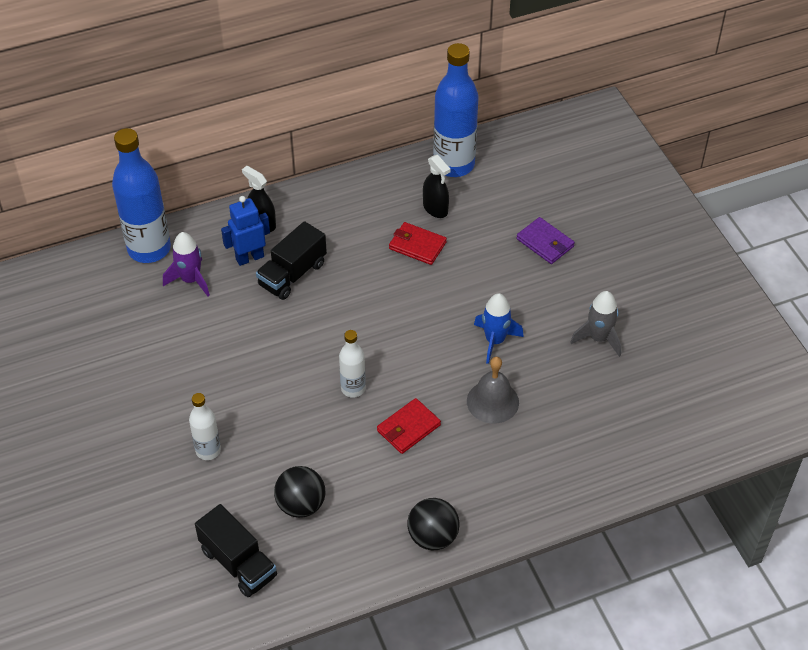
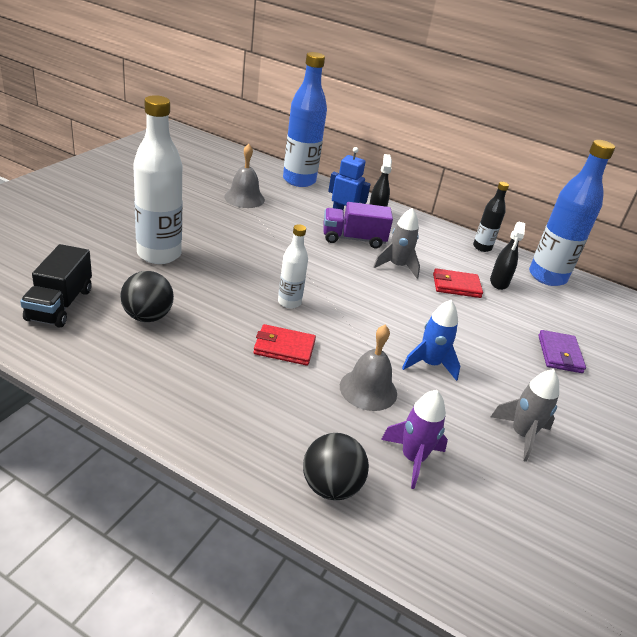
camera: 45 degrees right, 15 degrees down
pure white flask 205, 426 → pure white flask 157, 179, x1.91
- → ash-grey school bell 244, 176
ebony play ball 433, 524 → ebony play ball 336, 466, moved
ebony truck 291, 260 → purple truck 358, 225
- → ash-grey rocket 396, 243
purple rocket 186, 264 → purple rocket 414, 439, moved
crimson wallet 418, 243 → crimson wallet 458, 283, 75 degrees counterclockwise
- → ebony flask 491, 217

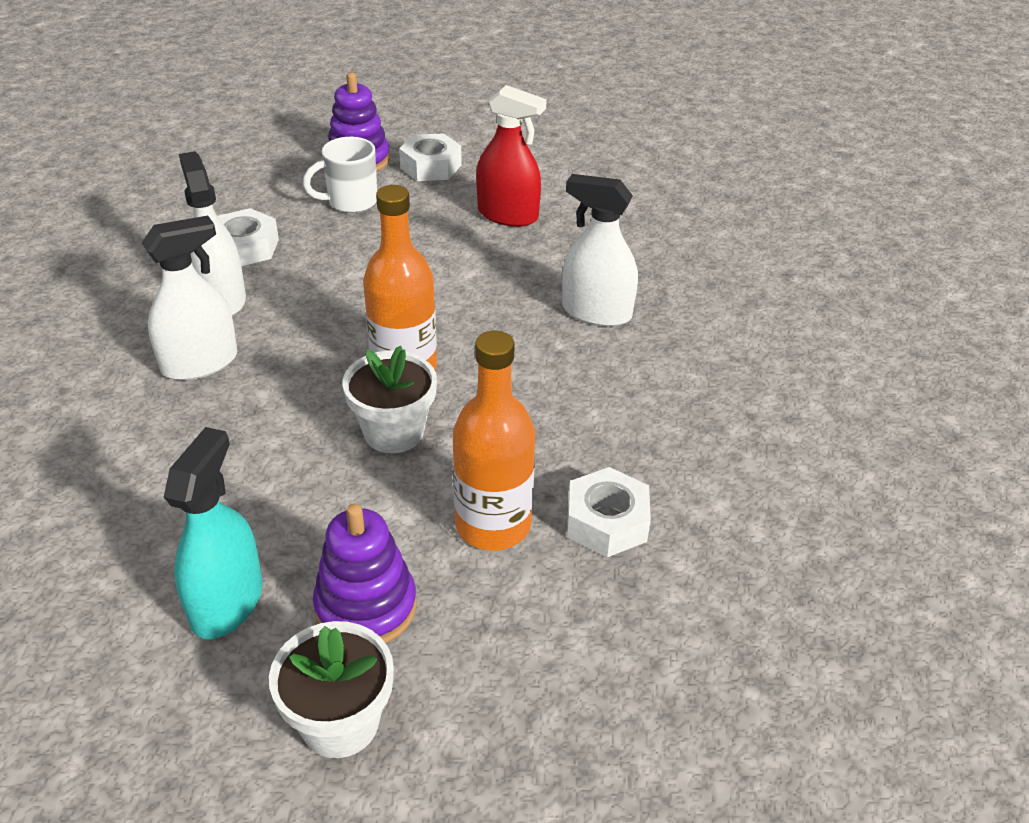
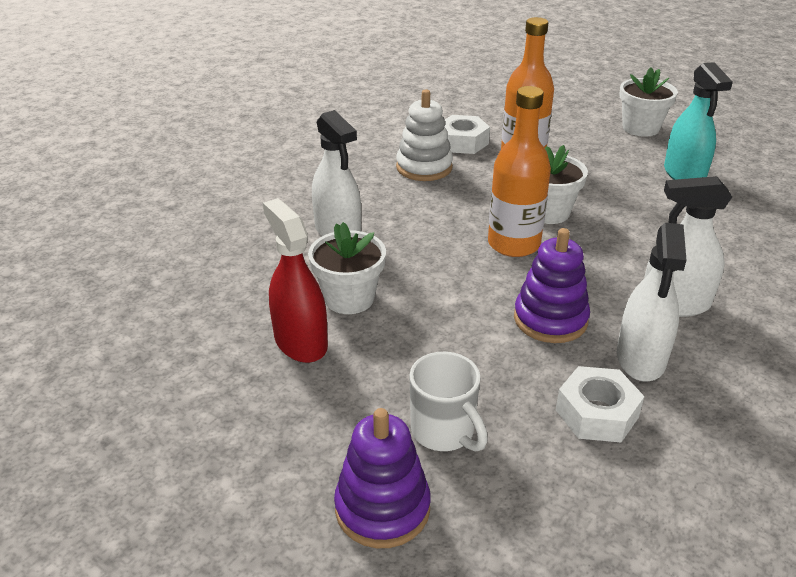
camera: 145 degrees left, 5 degrees down
- → pure white flower pot 347, 268
- → pure white ring stacker 424, 135
pure white coffee mug 340, 175 → pure white coffee mug 448, 401, 45 degrees clockwise
purple ring stacker 365, 573 → purple ring stacker 552, 285, moved
aqua spray bottle 213, 533 → aqua spray bottle 698, 121, 60 degrees counterclockwise
pure white hex nut 430, 157 → -

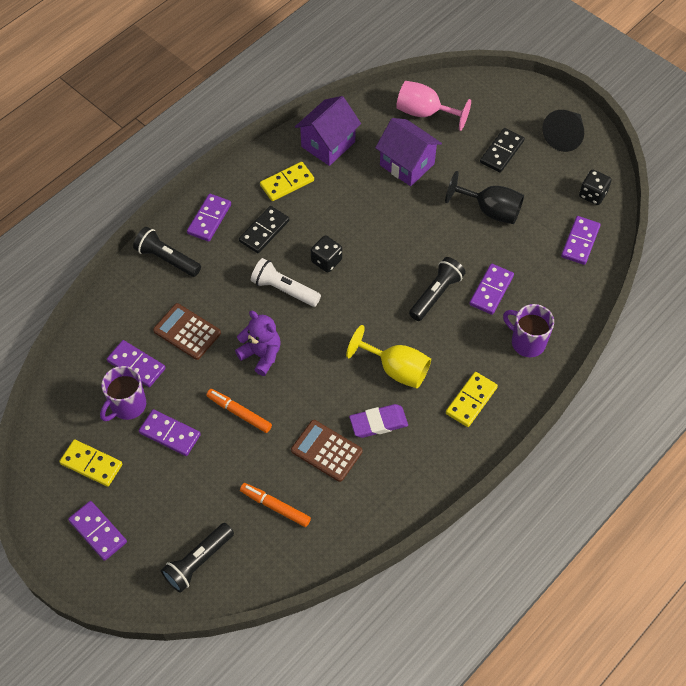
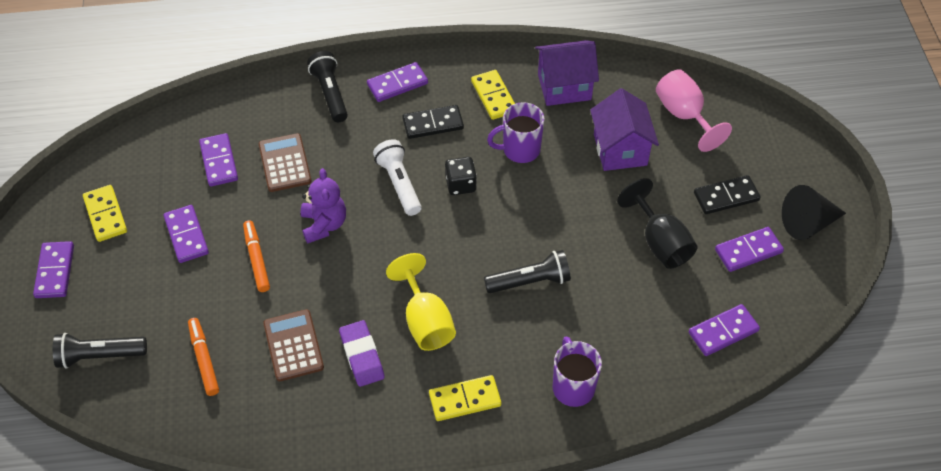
camera: 40 degrees right, 5 degrees down
purple pencil eraser 378, 421 → purple pencil eraser 362, 353, 45 degrees clockwise
golden domino tile 287, 181 → golden domino tile 493, 95, 60 degrees clockwise
purple coffee mug 123, 393 → purple coffee mug 516, 132, moved
purple domino tile 491, 289 → purple domino tile 749, 249, moved
ebony die 595, 187 → -

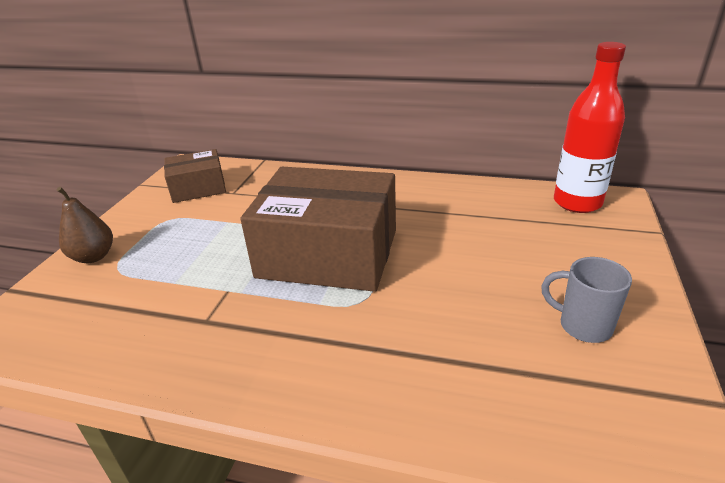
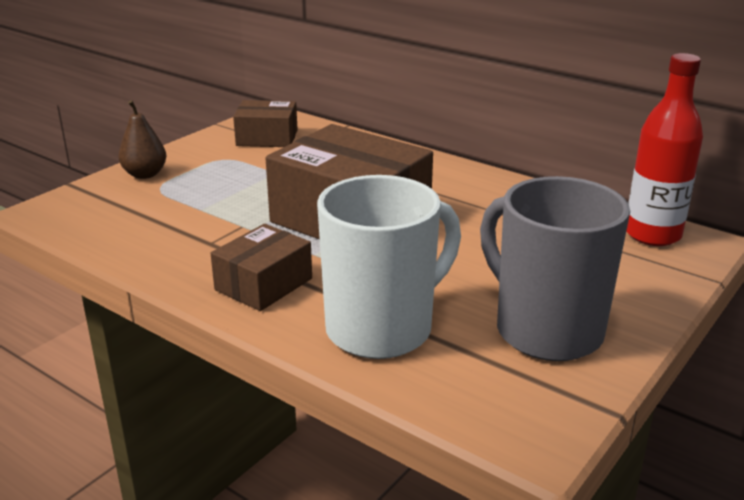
camera: 20 degrees right, 5 degrees down
- → dark brown package 261, 267
- → pure white coffee mug 389, 267
ash-grey coffee mug 586, 300 → ash-grey coffee mug 555, 268, x2.05

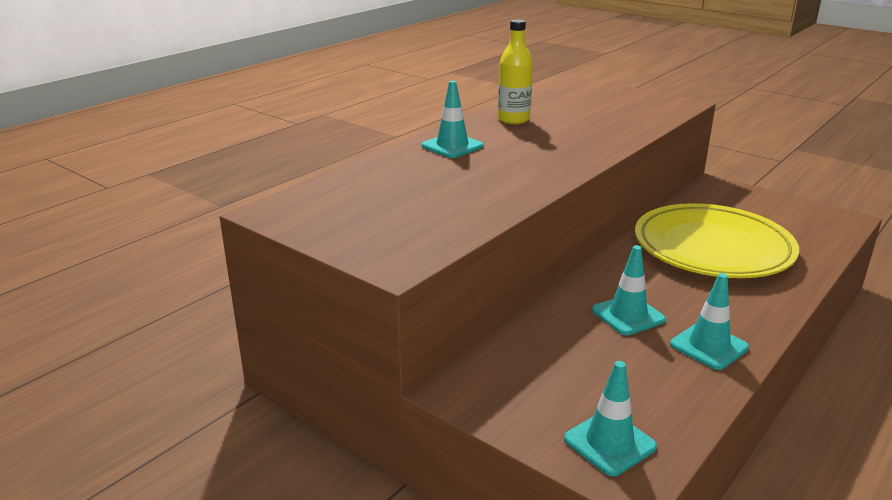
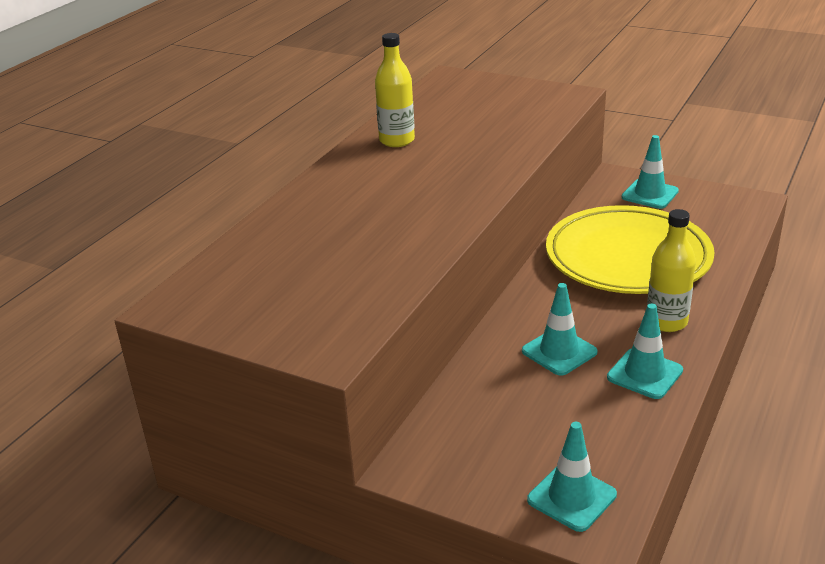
camera: 10 degrees left, 5 degrees up
aqua road cone 452, 119 → aqua road cone 650, 172, moved
- → golden flask 671, 270

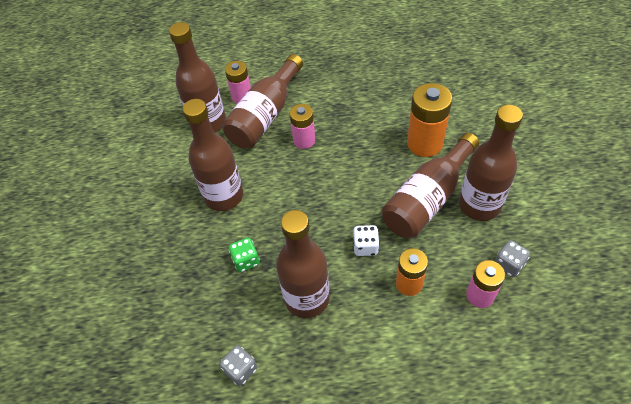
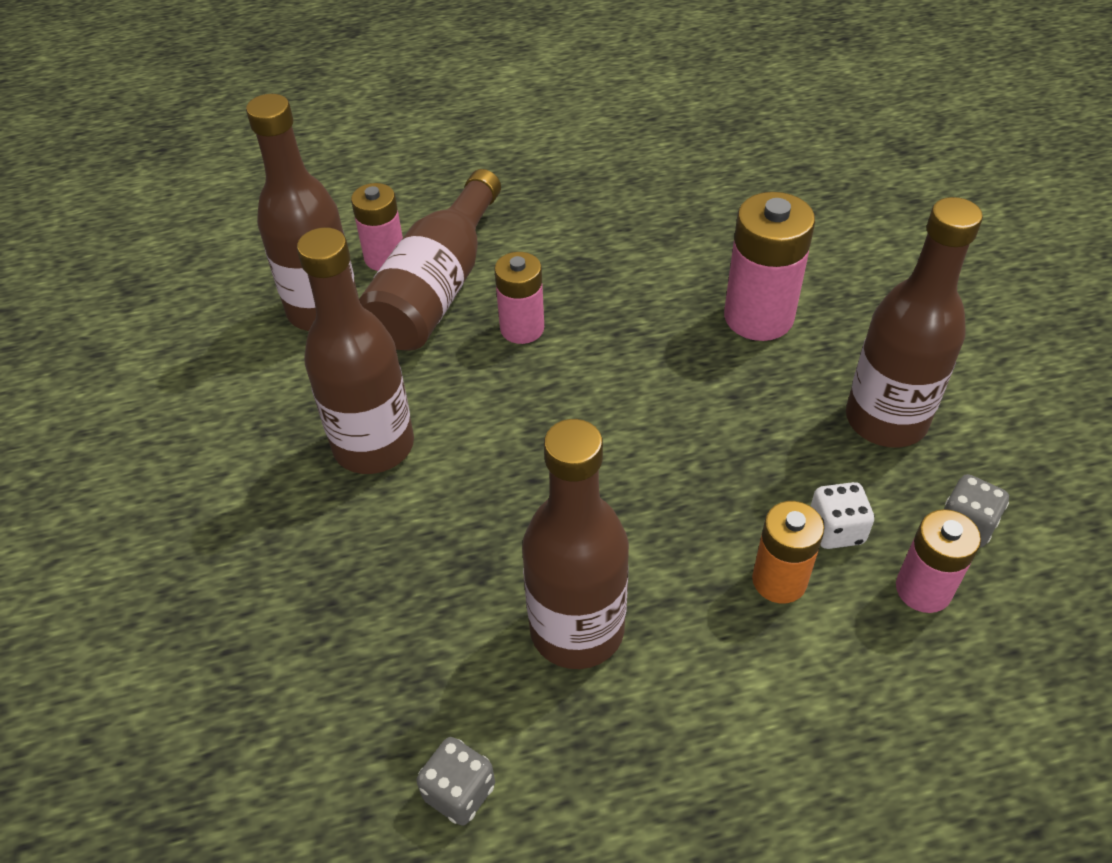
camera: 10 degrees left, 5 degrees down
orange-coloured power cell 429, 120 → rosy power cell 769, 266
pure white die 366, 240 → pure white die 842, 515, moved
emerald die 244, 255 → -
dark brown flask 430, 185 → -

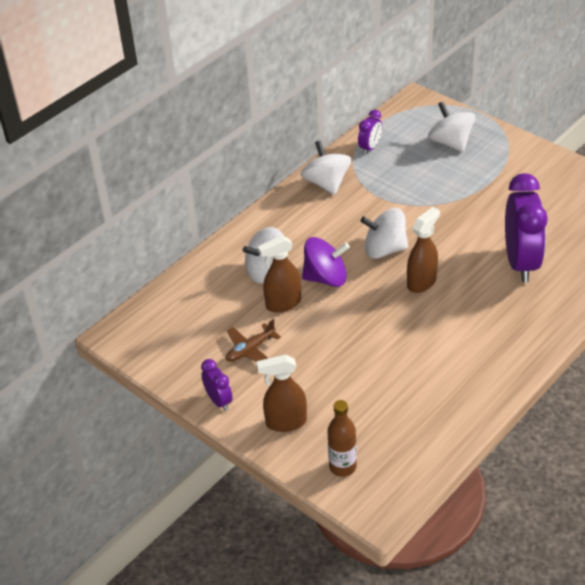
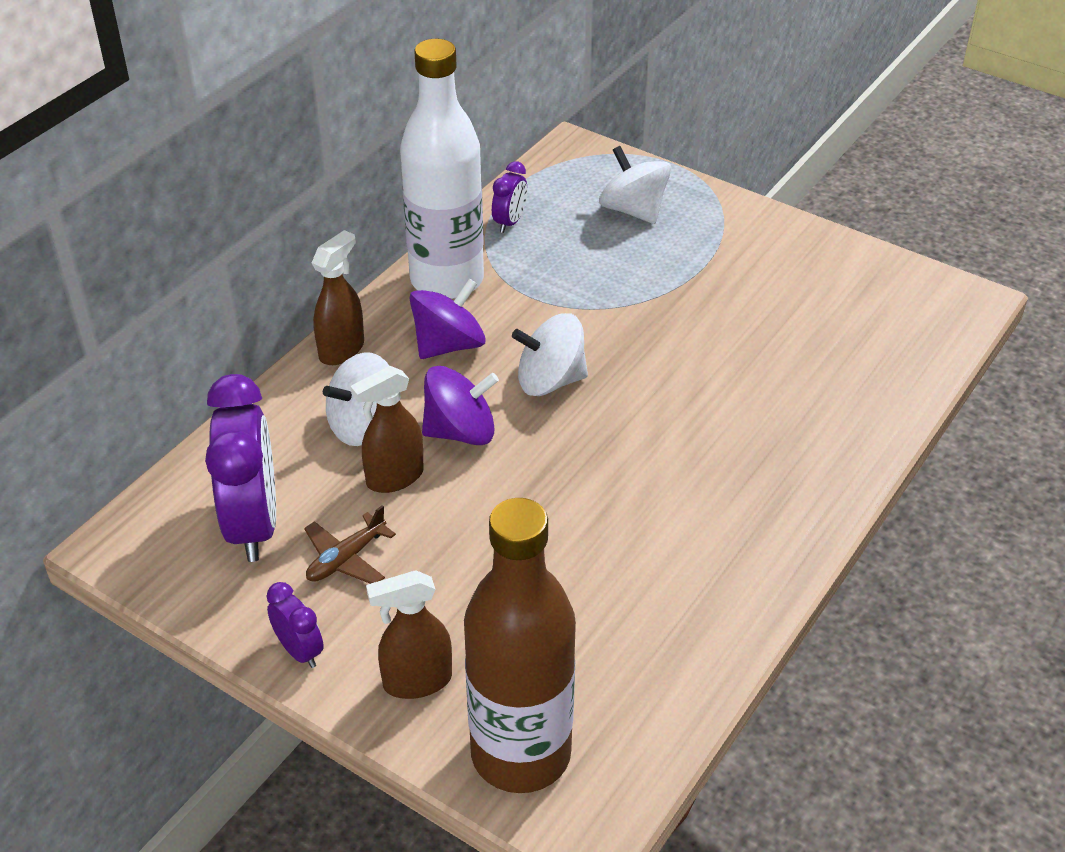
camera: 10 degrees left, 0 degrees up
purple bedside clock 526, 227 → purple bedside clock 240, 468, moved
dark brown spray bottle 423, 250 → dark brown spray bottle 338, 297, moved
pure white whirligig 326, 168 → pure white flask 442, 169
- → purple whirligig 447, 318
dark brown flask 342, 438 → dark brown flask 520, 645, x2.16

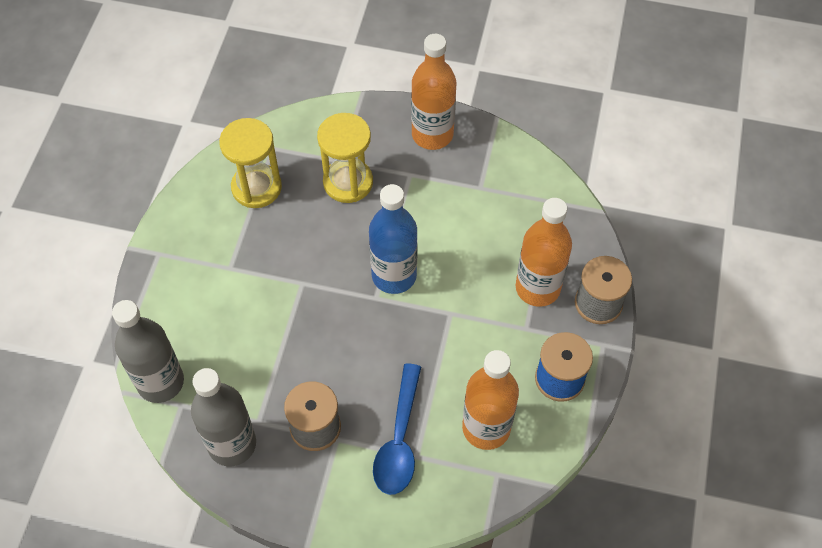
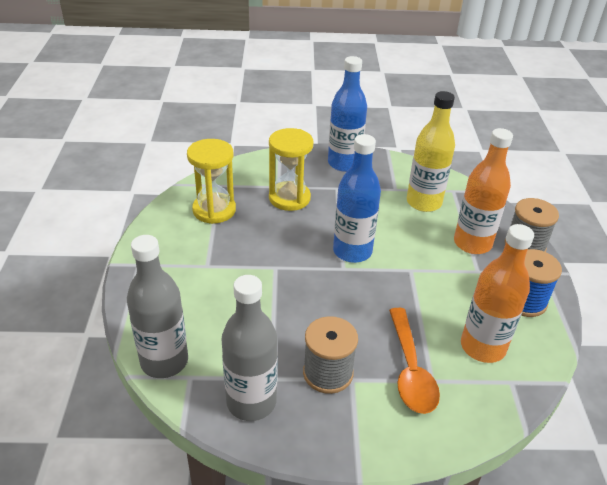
camera: 15 degrees left, 20 degrees down
orange-coloured flask 433, 92 → royal blue flask 347, 114
royal blue spoon 397, 429 → orange-coloured spoon 414, 361
- → golden flask 431, 151

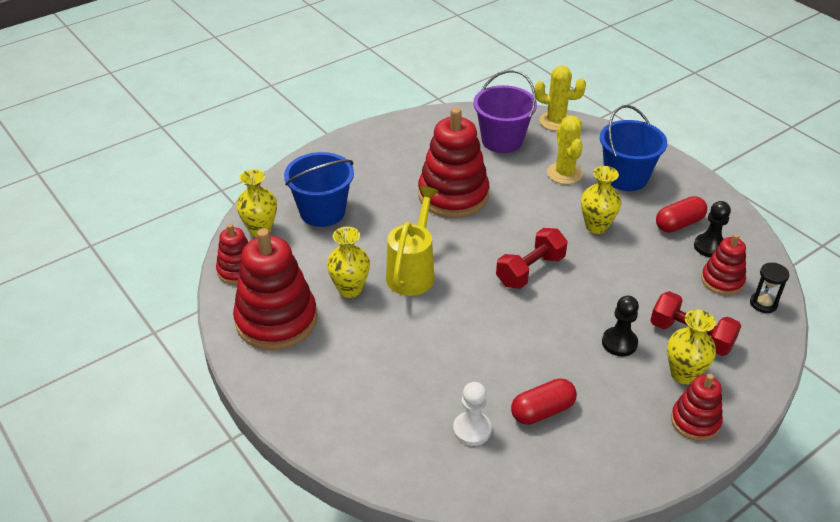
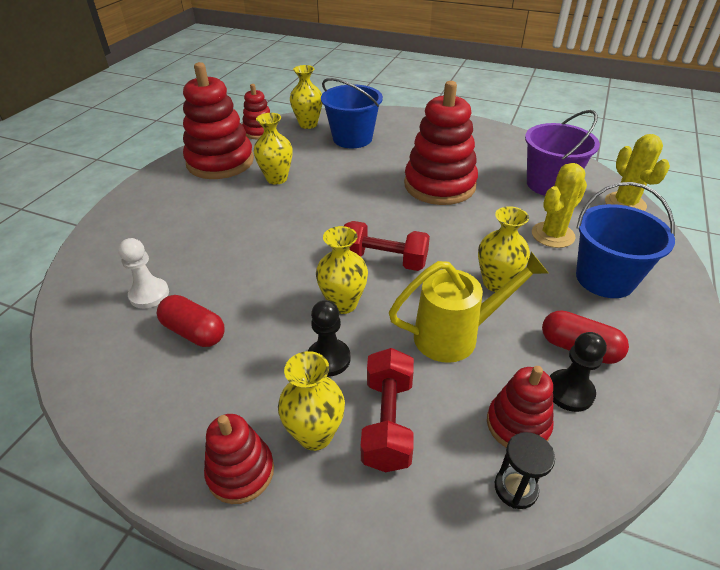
camera: 60 degrees right, 0 degrees up
- → golden vase 342, 270
golden watering pot 412, 241 → golden watering pot 469, 307, moved

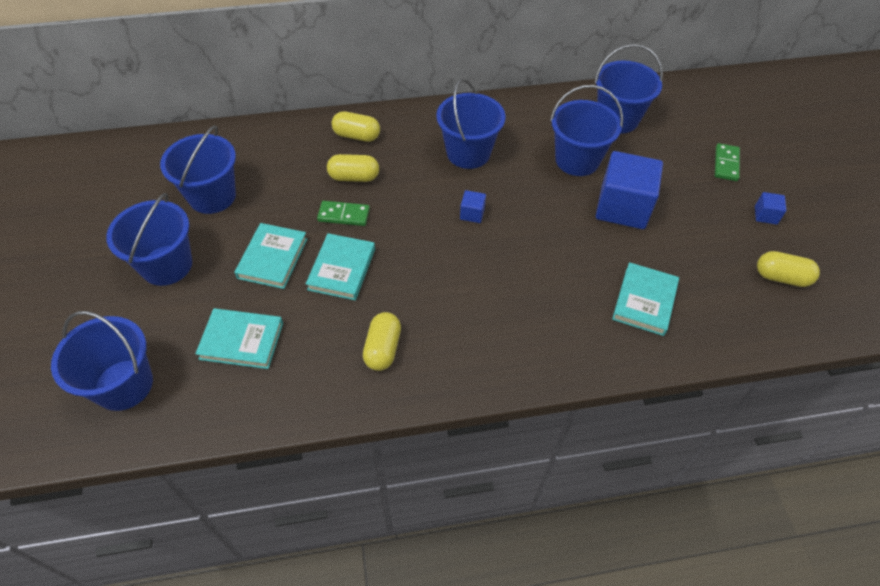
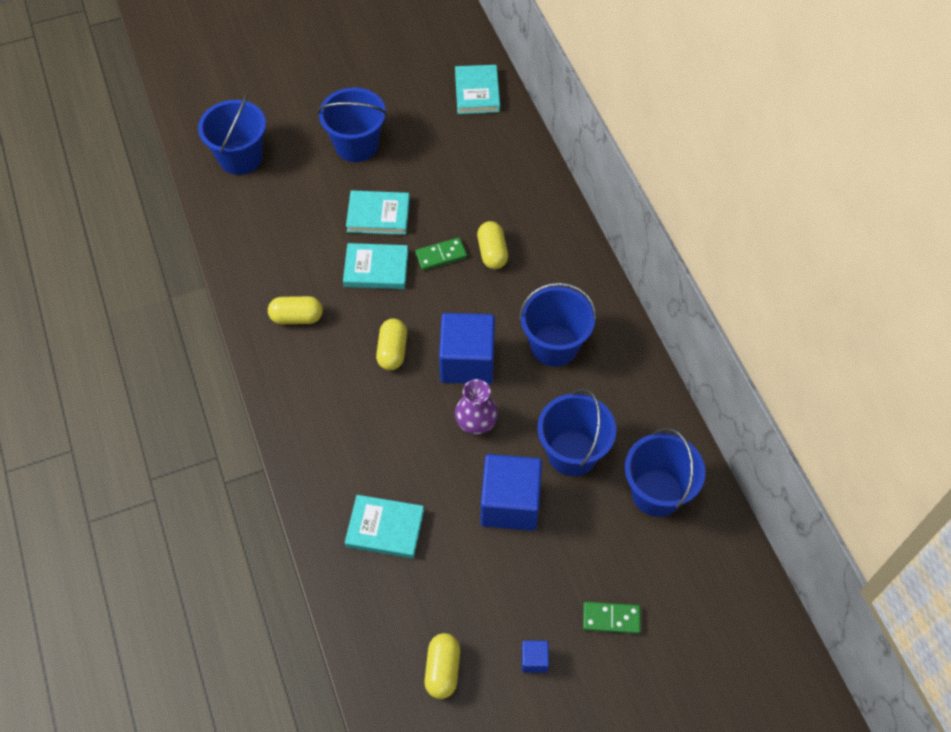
camera: 80 degrees right, 5 degrees up
golden capsule 355, 126 → golden capsule 391, 344, moved
emerald domino tile 343, 213 → emerald domino tile 441, 254, 75 degrees clockwise
royal blue solid cube 473, 206 → royal blue solid cube 467, 348, x2.32
aqua hardback 239, 338 → aqua hardback 477, 89, moved
- → purple vase 476, 406
royal blue pail 198, 169 → -

